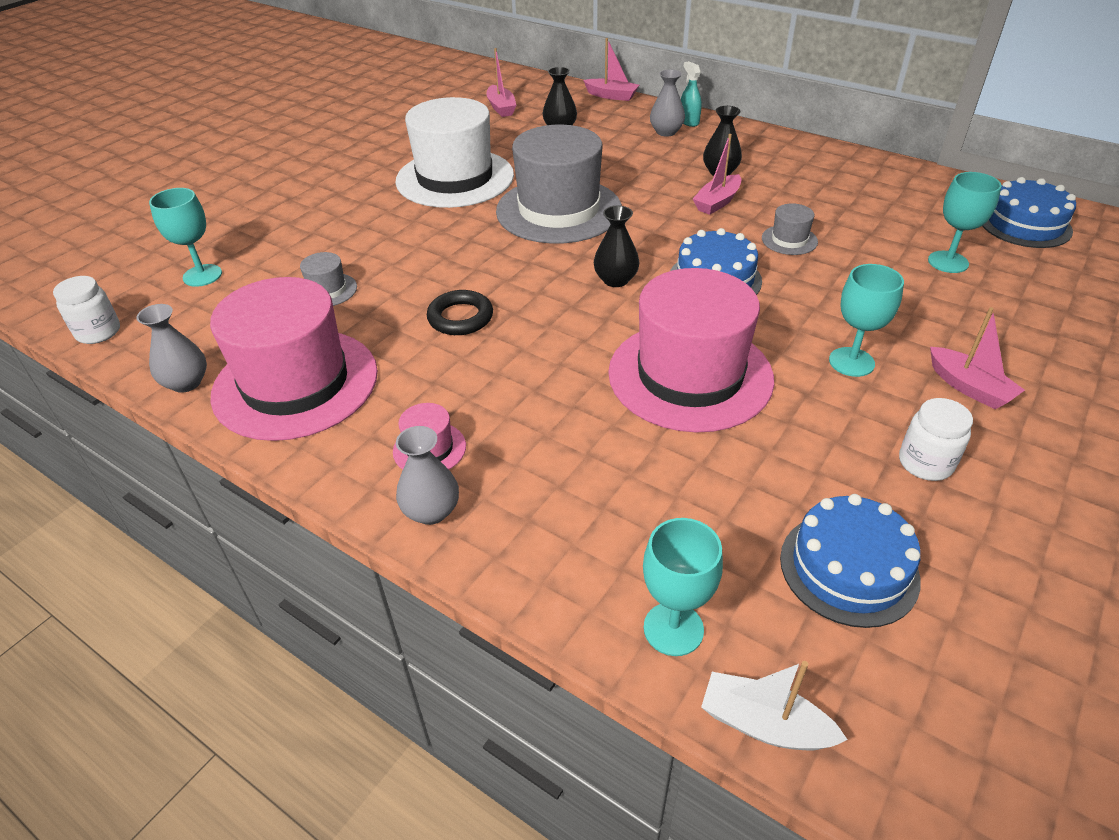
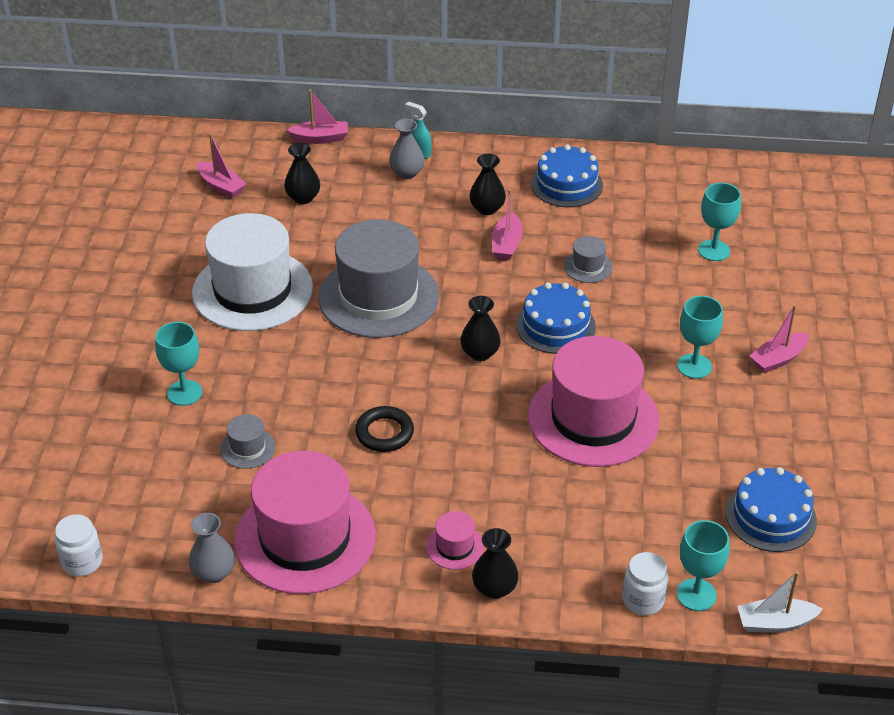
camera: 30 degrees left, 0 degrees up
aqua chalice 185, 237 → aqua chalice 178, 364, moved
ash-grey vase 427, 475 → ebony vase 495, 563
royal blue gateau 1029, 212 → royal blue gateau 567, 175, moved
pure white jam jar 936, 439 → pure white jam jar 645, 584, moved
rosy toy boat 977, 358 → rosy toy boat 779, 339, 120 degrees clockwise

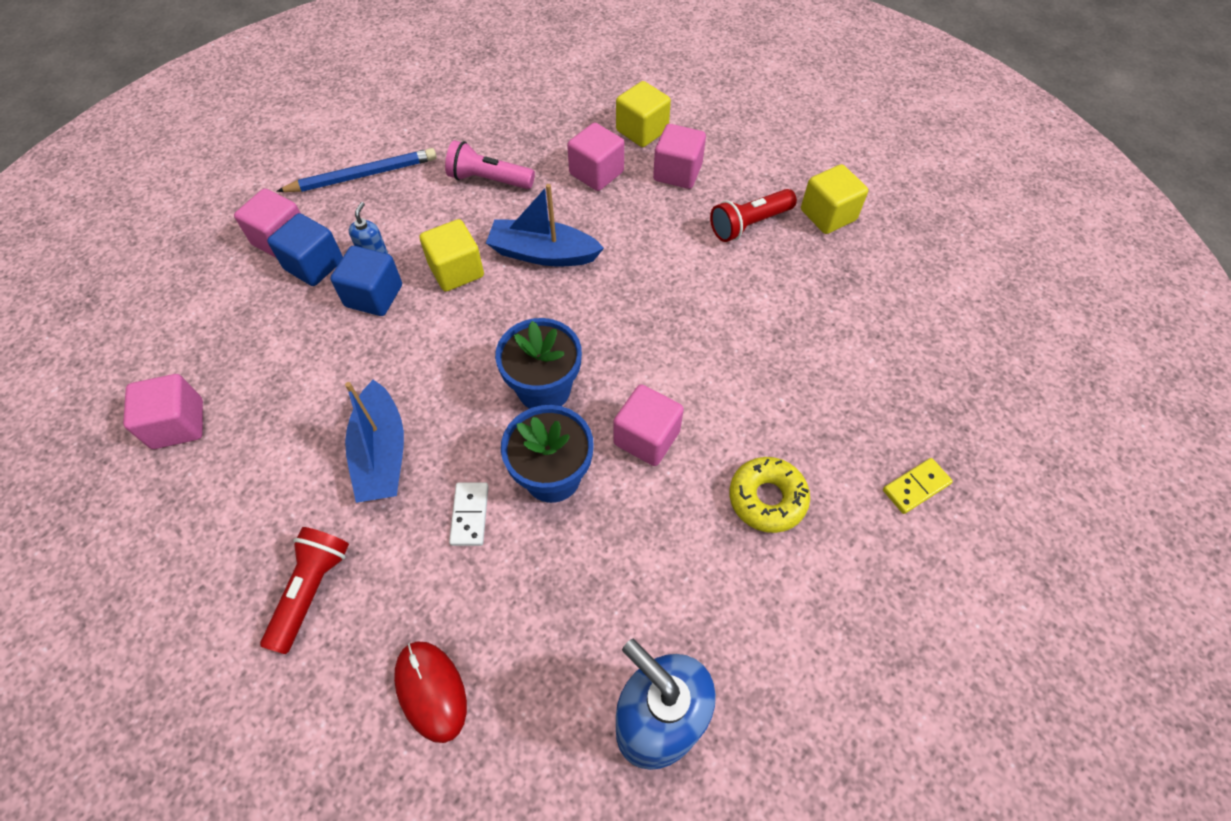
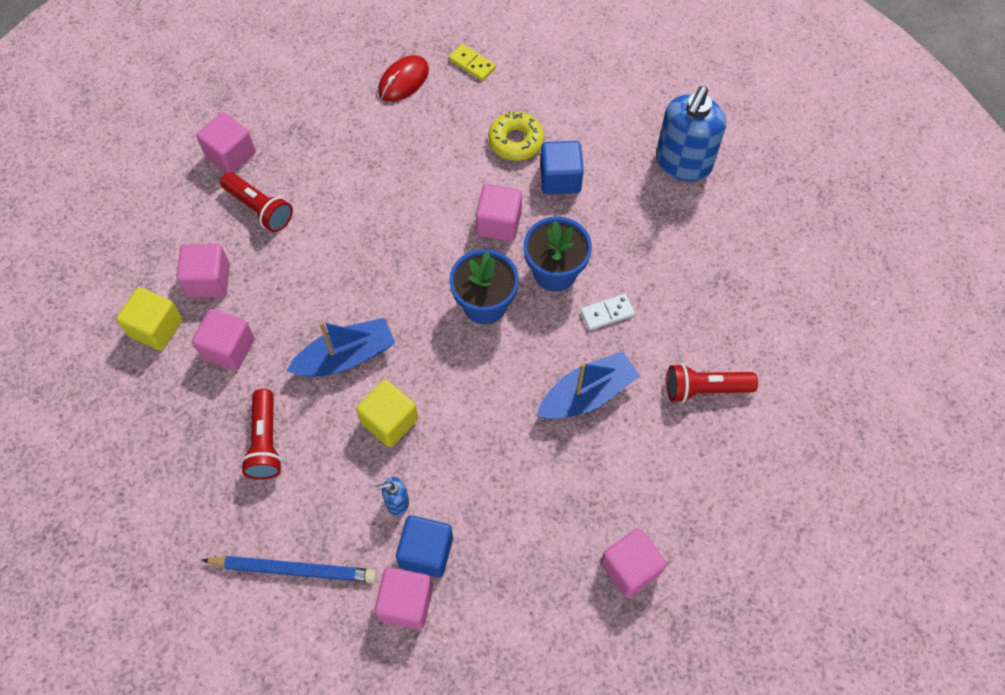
camera: 110 degrees left, 5 degrees up
golden solid cube 834, 199 → rosy solid cube 226, 142
royal blue lead pencil 356, 170 → royal blue lead pencil 289, 569, 135 degrees clockwise
rosy pocket torch 490, 164 → crimson pocket torch 262, 434
royal blue toy boat 545, 225 → royal blue toy boat 341, 347, 105 degrees counterclockwise
crimson mouse 430, 692 → crimson mouse 403, 78, moved
royal blue solid cube 366, 281 → royal blue solid cube 562, 167, moved

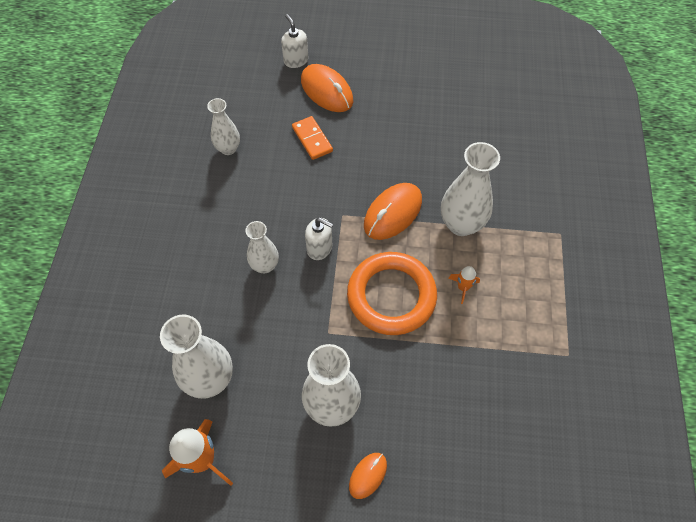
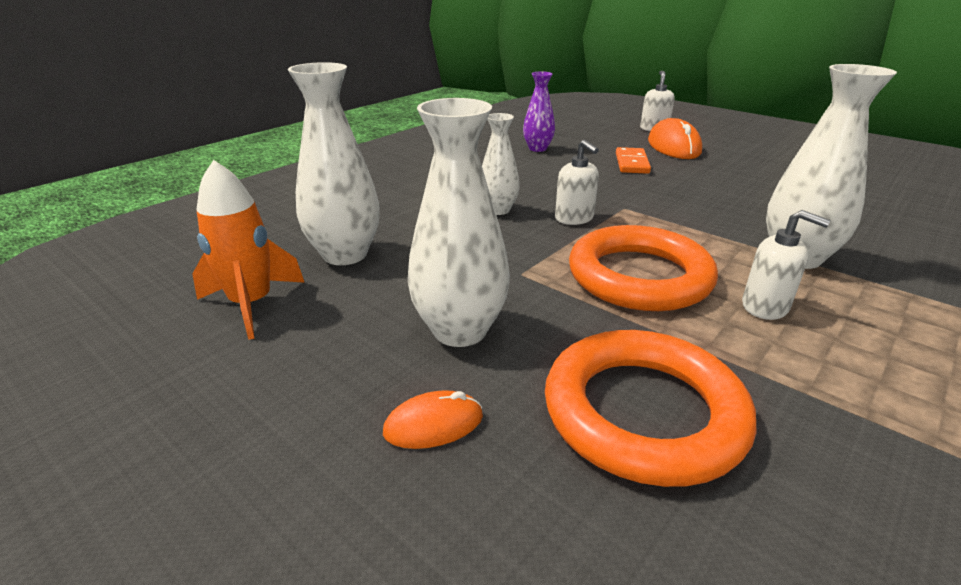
camera: 35 degrees right, 30 degrees down
pure white vase 223, 126 → purple vase 539, 111
- → orange-coloured hoop 651, 408
orange-coloured rocket 464, 285 → pure white pump bottle 786, 265
orange-coloured mouse 393, 211 → -

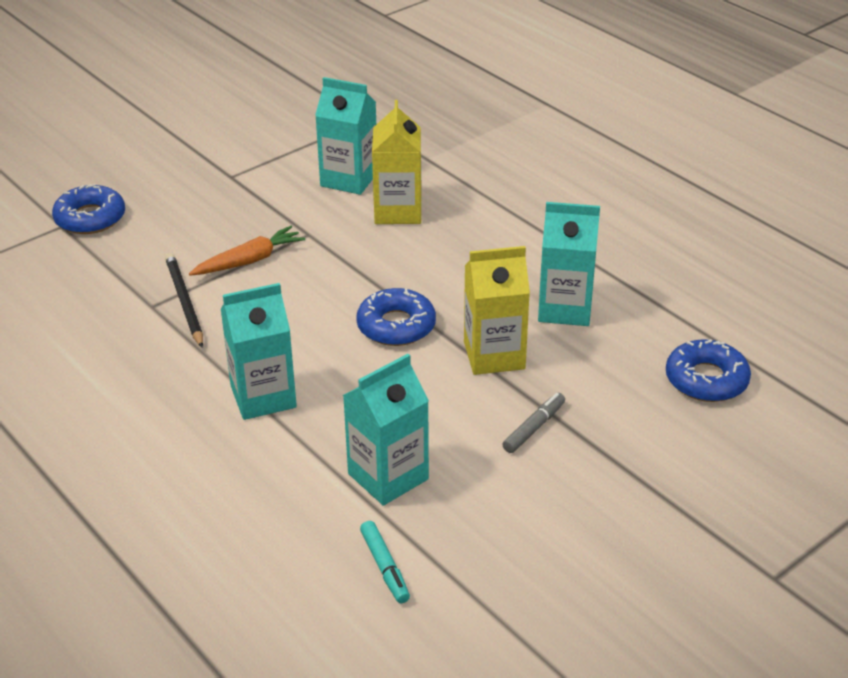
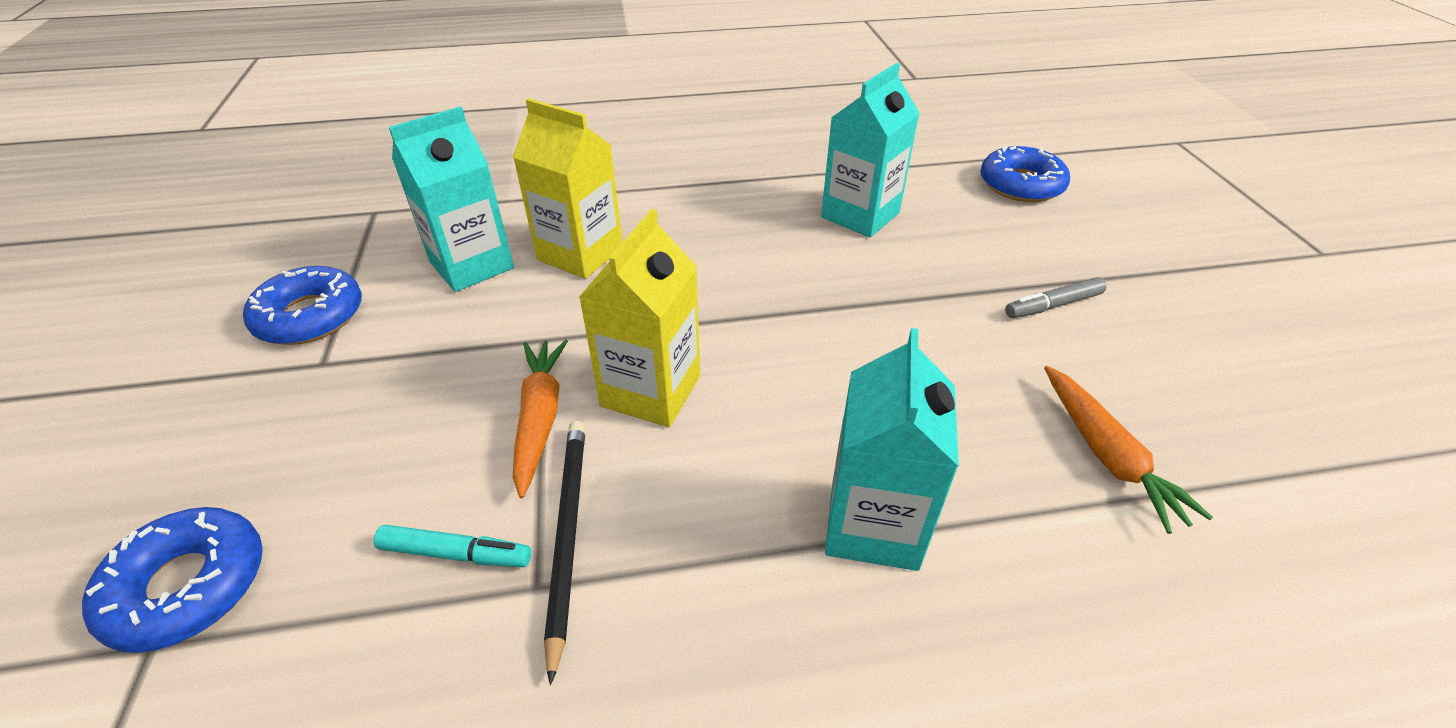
camera: 60 degrees left, 5 degrees up
royal blue donut 396, 317 → royal blue donut 302, 305, moved
aqua felt pen 385, 562 → aqua felt pen 452, 546, moved
ebony lead pencil 184, 300 → ebony lead pencil 564, 553, 75 degrees clockwise
golden juice carton 497, 310 → golden juice carton 639, 318, moved
ash-grey felt pen 533, 423 → ash-grey felt pen 1055, 297, 90 degrees counterclockwise
aqua juice carton 386, 430 → orange-coloured root vegetable 1128, 450

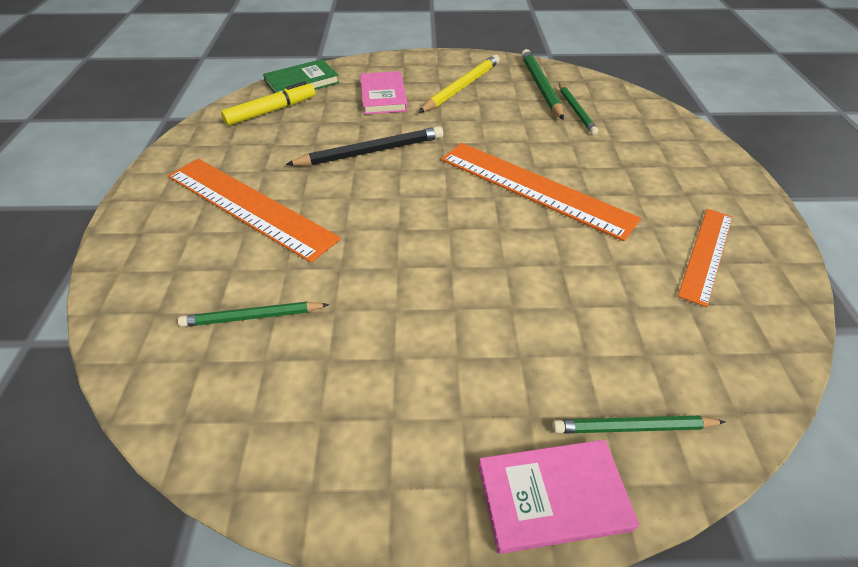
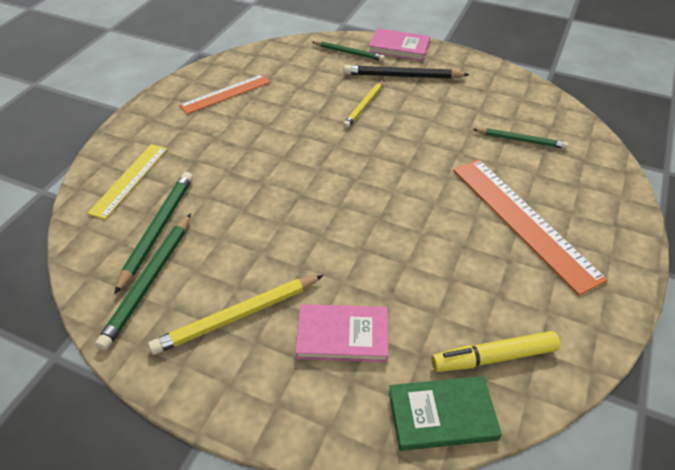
camera: 155 degrees left, 0 degrees up
- → golden measuring stick 127, 181
emerald lead pencil 578, 109 → emerald lead pencil 153, 233, x1.52
rosy hardback 384, 93 → rosy hardback 342, 333, 75 degrees clockwise
- → golden lead pencil 363, 104
ebony lead pencil 364, 146 → ebony lead pencil 406, 72, moved
orange-coloured measuring stick 541, 192 → -

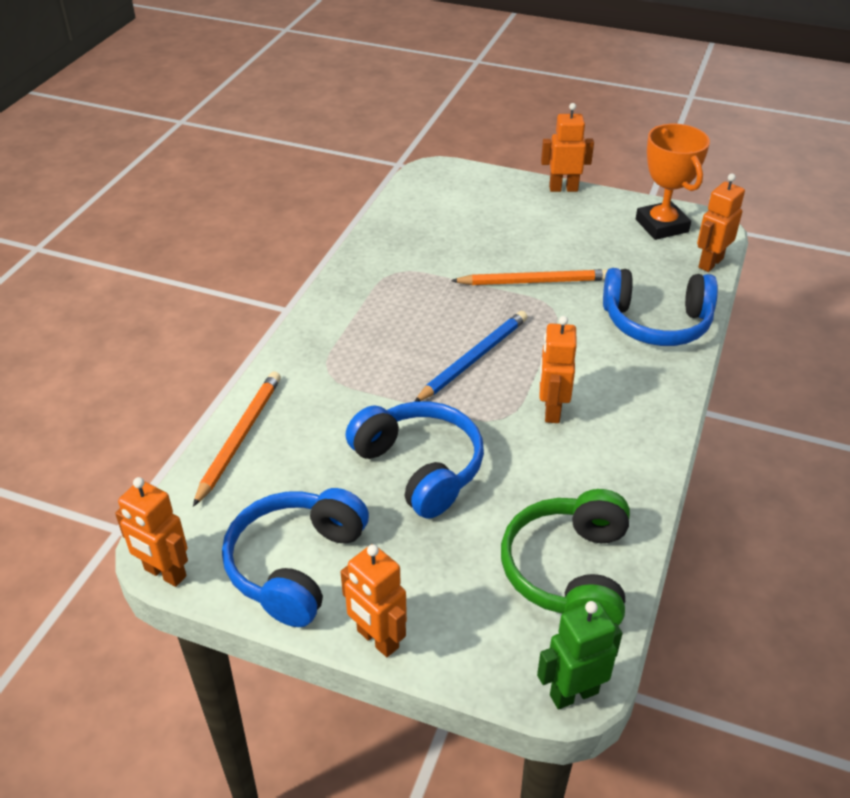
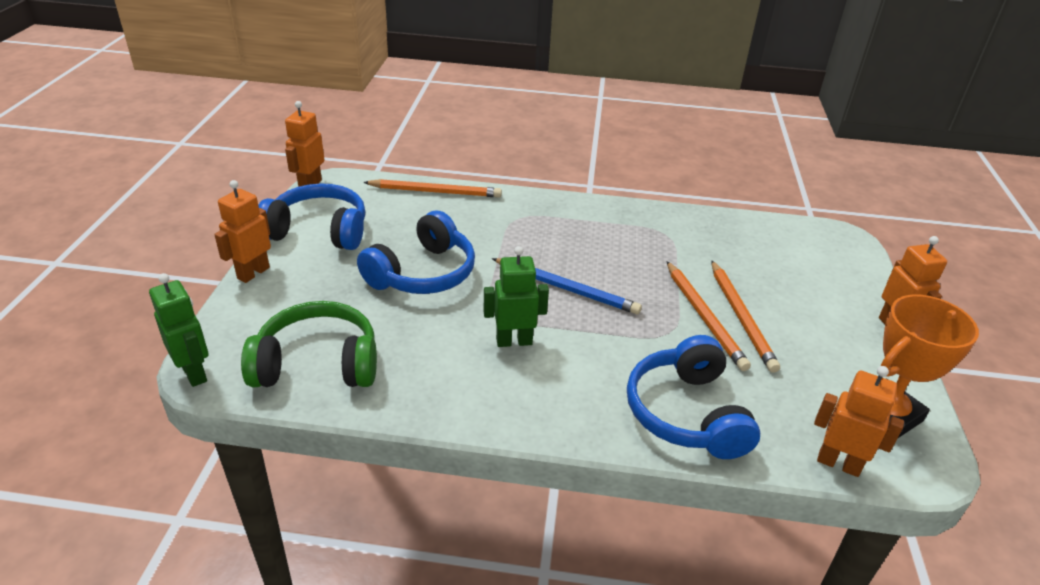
camera: 75 degrees right, 5 degrees down
orange-coloured robot 558, 369 → emerald robot 516, 296
- → orange-coloured lead pencil 745, 316

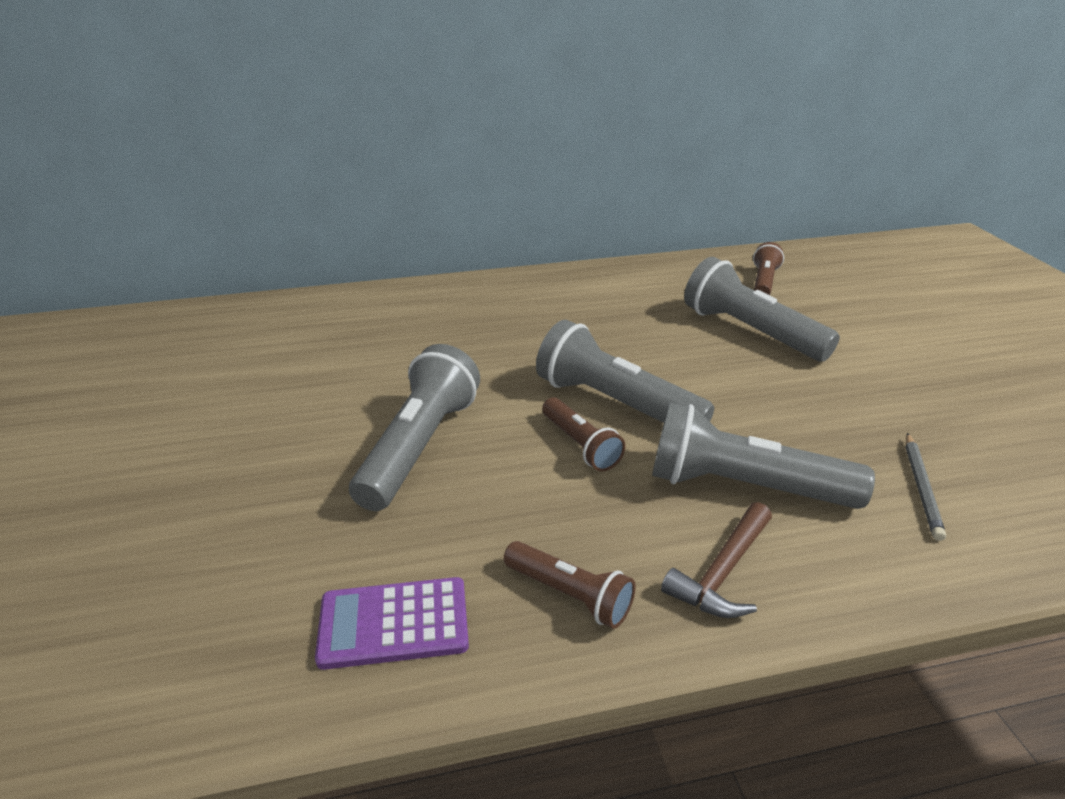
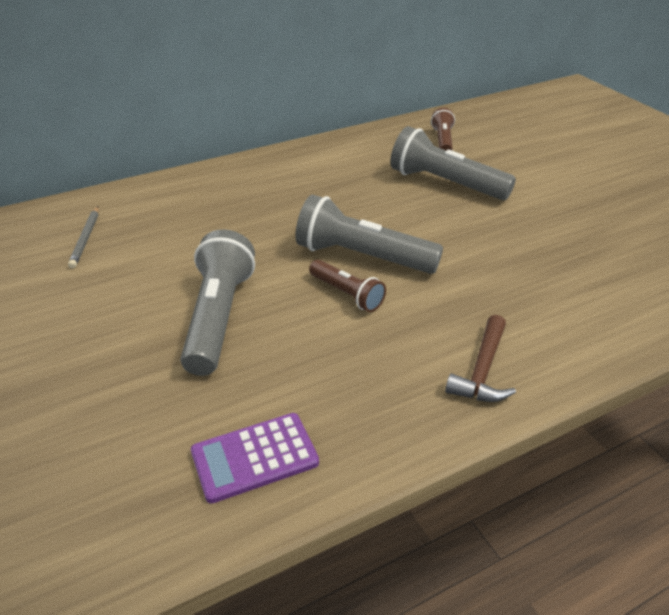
camera: 15 degrees left, 5 degrees up
ash-grey lead pencil 925, 487 → ash-grey lead pencil 83, 237, moved
dark brown pocket torch 570, 585 → -
ash-grey pocket torch 763, 456 → -

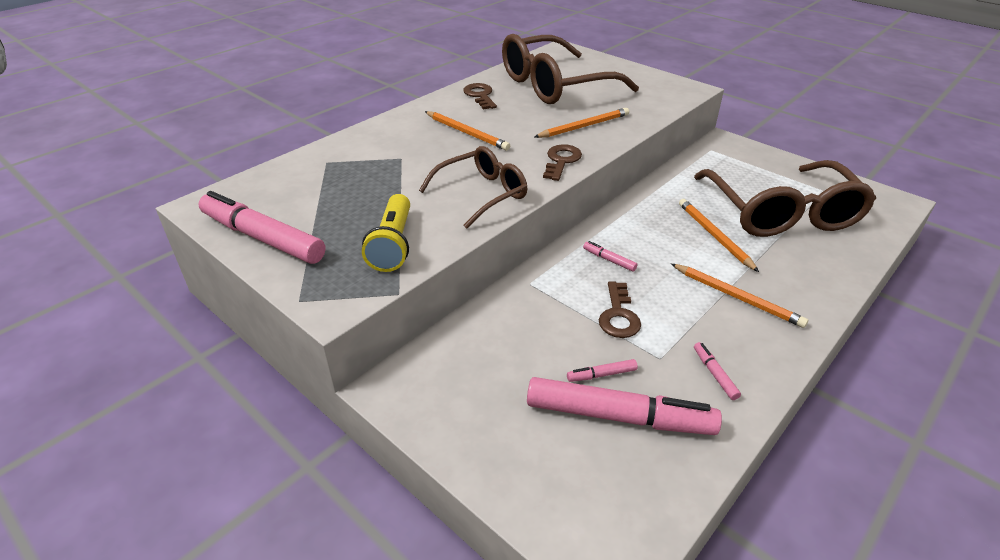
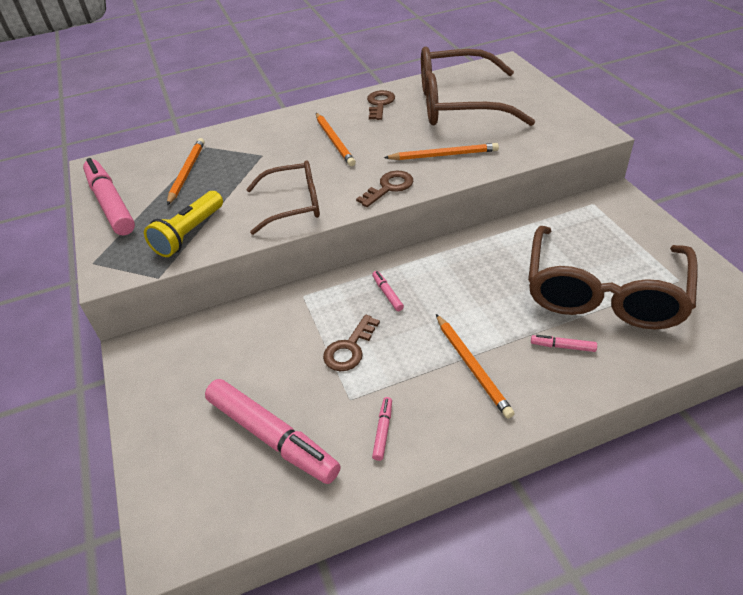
camera: 30 degrees right, 5 degrees up
orange-coloured lead pencil 719, 235 → orange-coloured lead pencil 186, 171, moved
rosy felt pen 602, 370 → rosy felt pen 564, 343, moved

